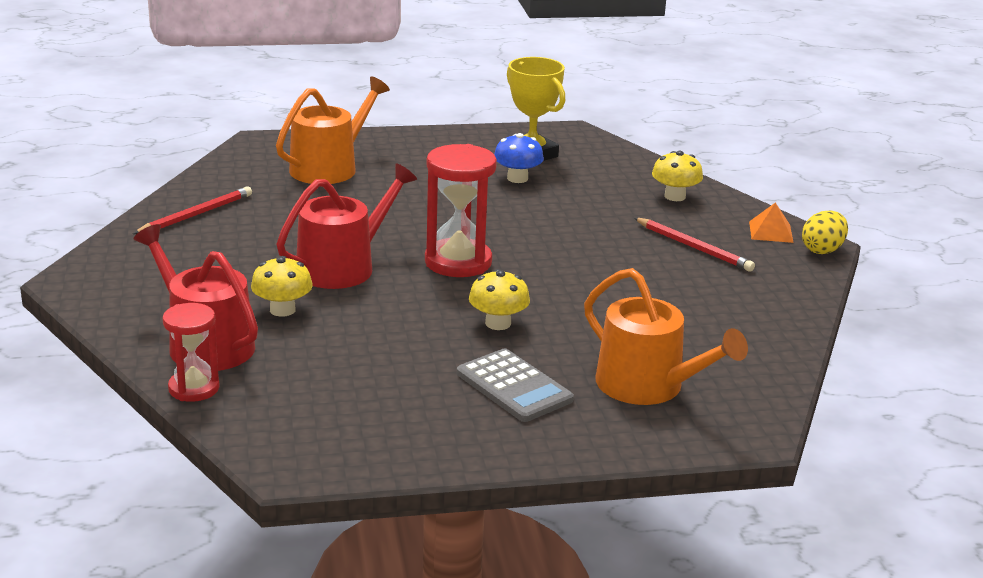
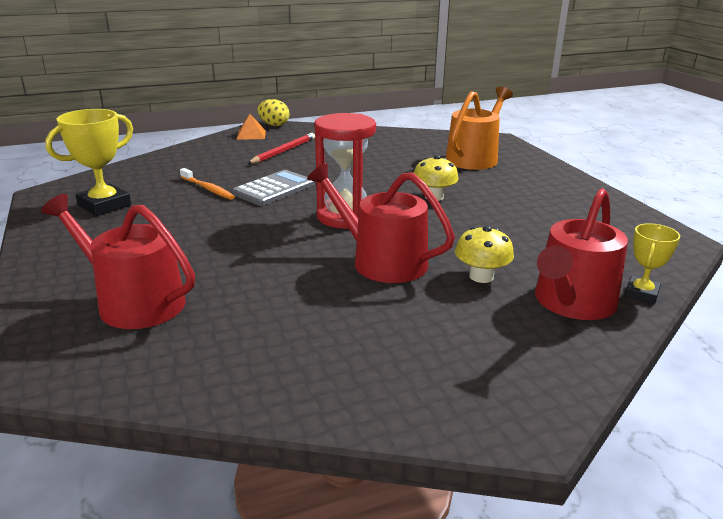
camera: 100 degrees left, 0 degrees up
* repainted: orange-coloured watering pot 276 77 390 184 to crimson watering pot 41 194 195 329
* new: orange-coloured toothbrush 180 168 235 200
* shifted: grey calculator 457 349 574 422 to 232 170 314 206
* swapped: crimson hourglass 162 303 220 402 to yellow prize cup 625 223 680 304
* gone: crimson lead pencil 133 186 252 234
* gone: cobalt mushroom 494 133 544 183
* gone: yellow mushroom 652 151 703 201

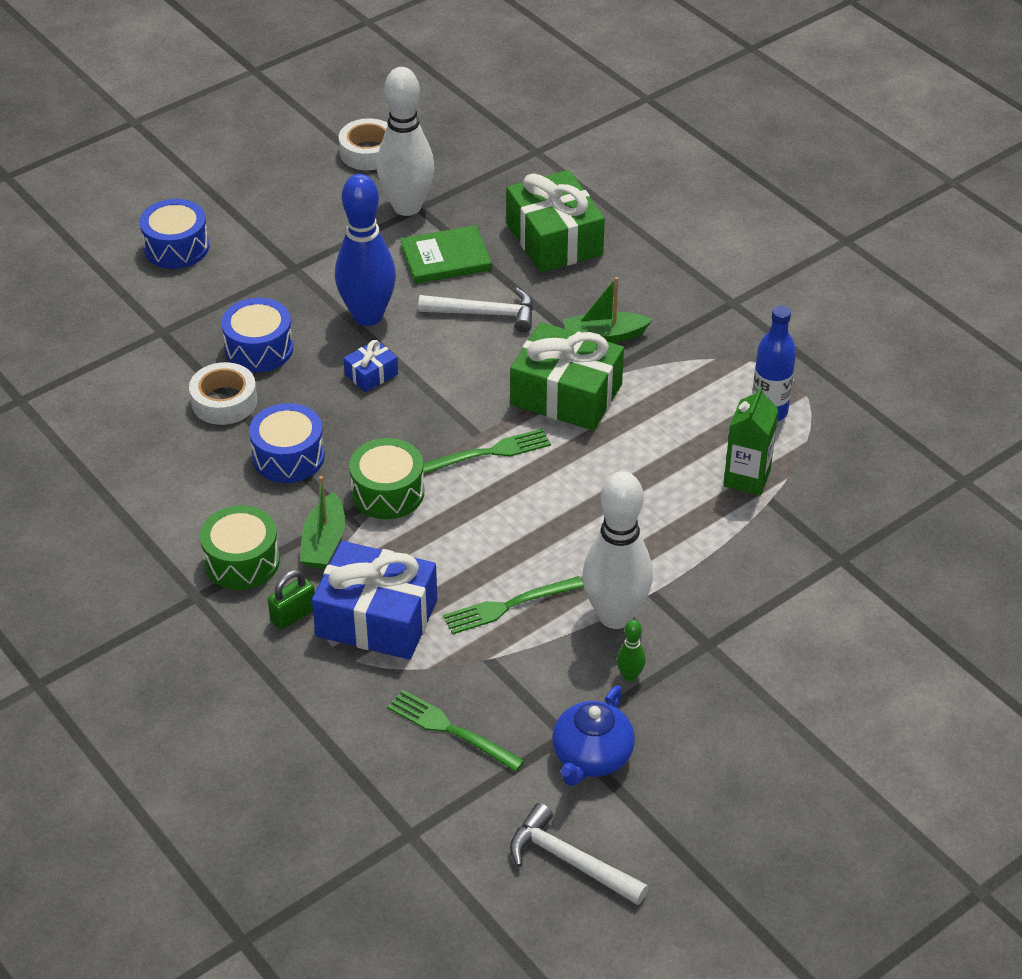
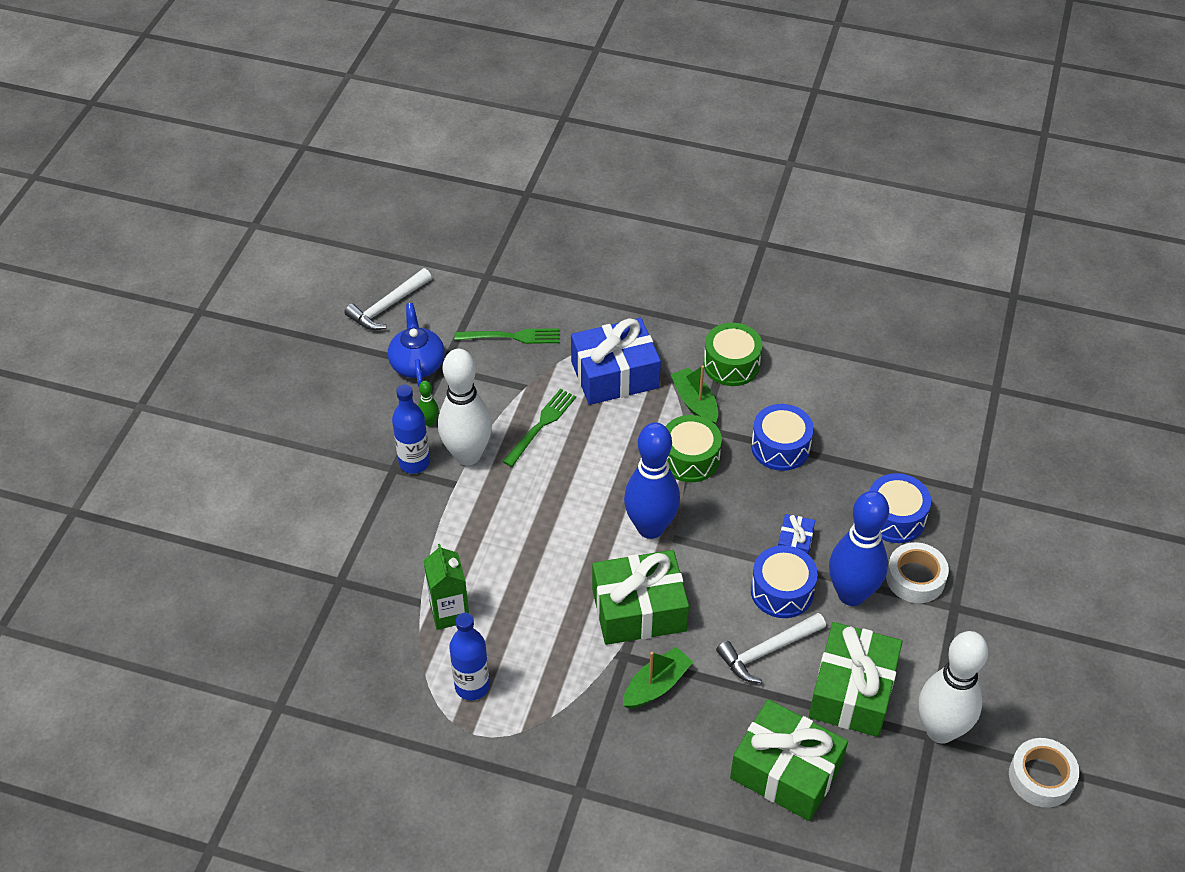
camera: 145 degrees right, 5 degrees up
* rotated: pure white claw hammer 510 803 649 905 = 344 268 432 330 135 degrees clockwise
* new: cobalt bottle 392 385 430 474
* swapped: emerald fork 423 429 551 474 to cobalt skittle 624 422 680 539
* shifted: cobalt toy drum 140 199 209 269 to 751 545 818 618
* swapped: emerald hardcover 400 225 492 284 to emerald wrapped gift 809 622 902 737
* shifted: pure white roll of tape 189 362 257 425 to 886 542 949 603
* gone: emerald small lock 268 570 315 630

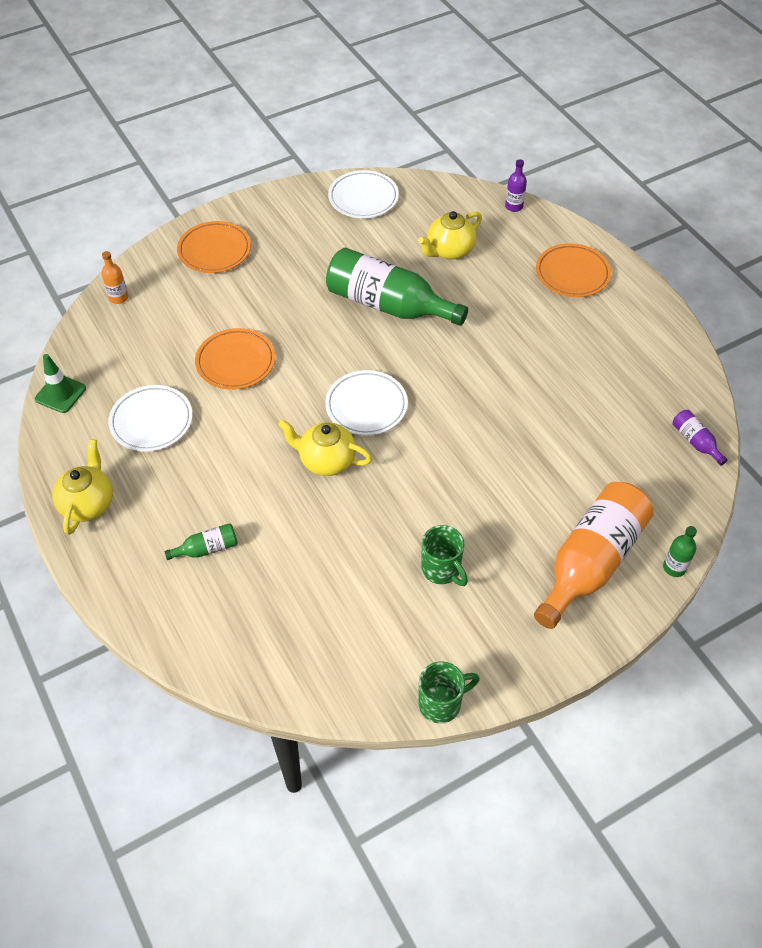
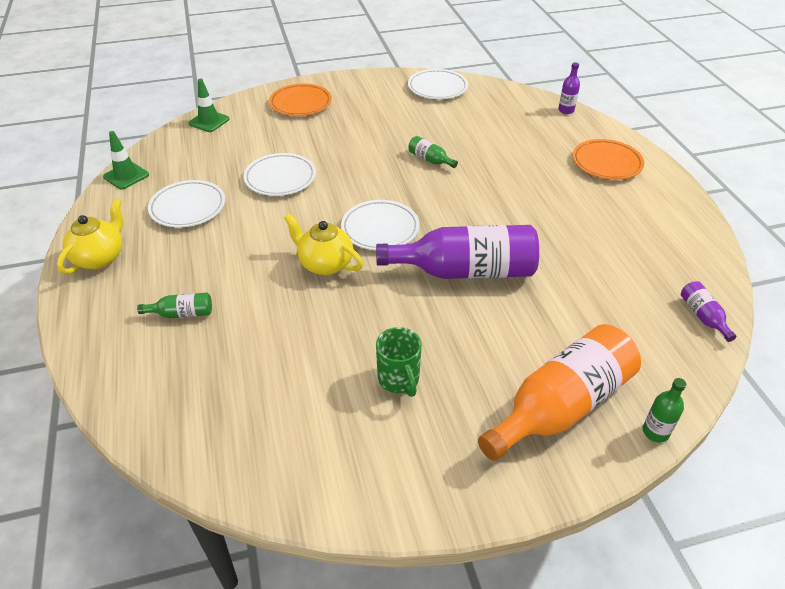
camera: 15 degrees right, 10 degrees down
* swapped: orange-coloured bottle 102 251 128 304 to emerald road cone 189 79 229 132
* repainted: orange-coloured dinner plate 195 328 275 390 to pure white dinner plate 244 153 316 196
* new: purple bottle 376 225 539 279
* scaled: emerald bottle 326 248 468 326 = 408 136 458 168 x0.42
* gone: yellow china teapot 418 211 482 260
* gone: emerald coffee mug 418 661 480 724

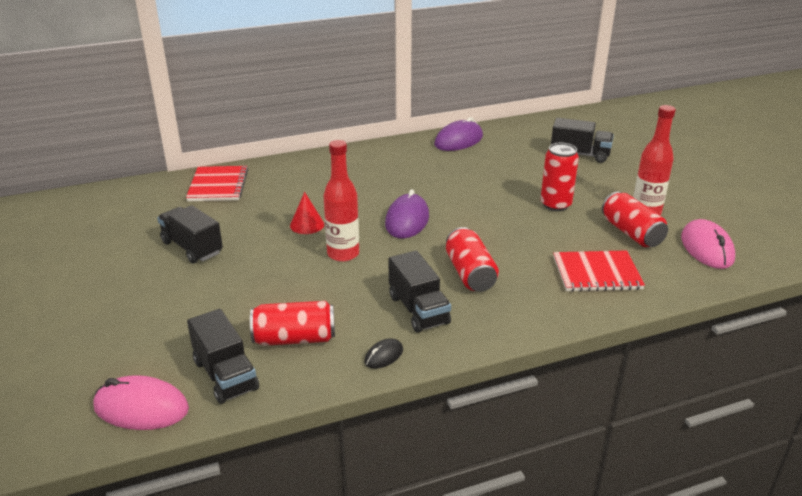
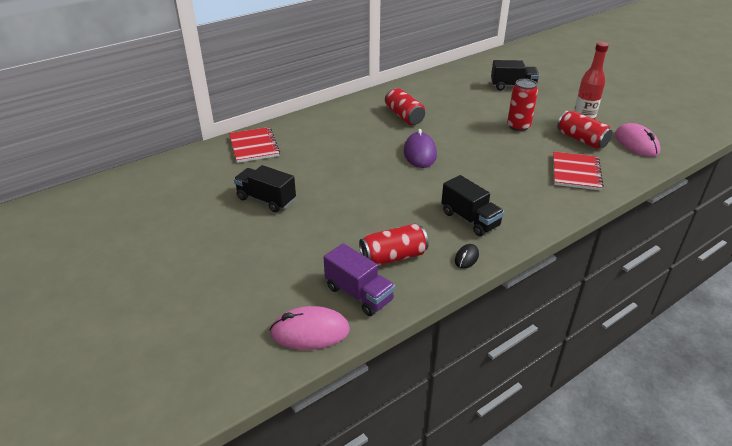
camera: 15 degrees left, 5 degrees up
* repainted: black toy truck 187 309 259 404 to purple toy truck 324 243 395 316
* shifted: crimson soda can 446 227 499 292 to 385 88 425 125
* rotated: crimson notebook 553 250 645 292 = 553 152 604 190 60 degrees counterclockwise
* gone: crimson solid cone 290 192 324 234
* gone: crimson bottle 323 140 359 262
* gone: purple mouse 434 117 483 151

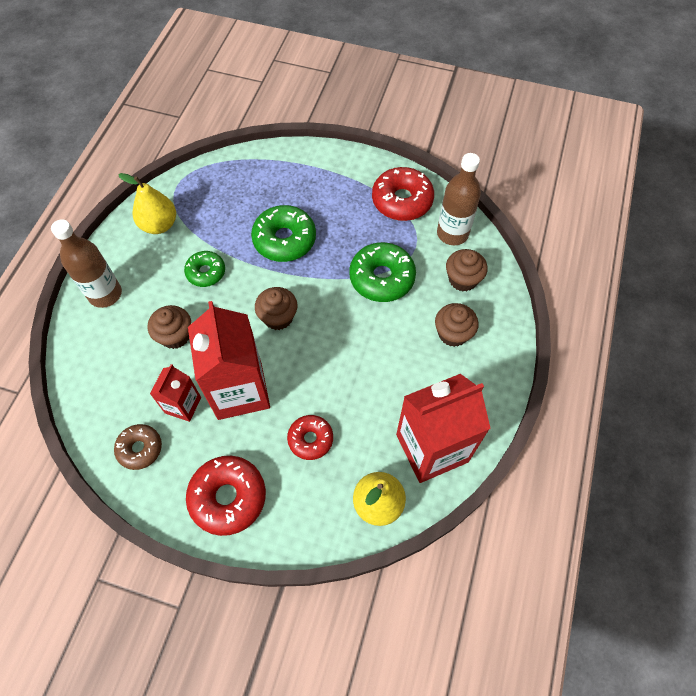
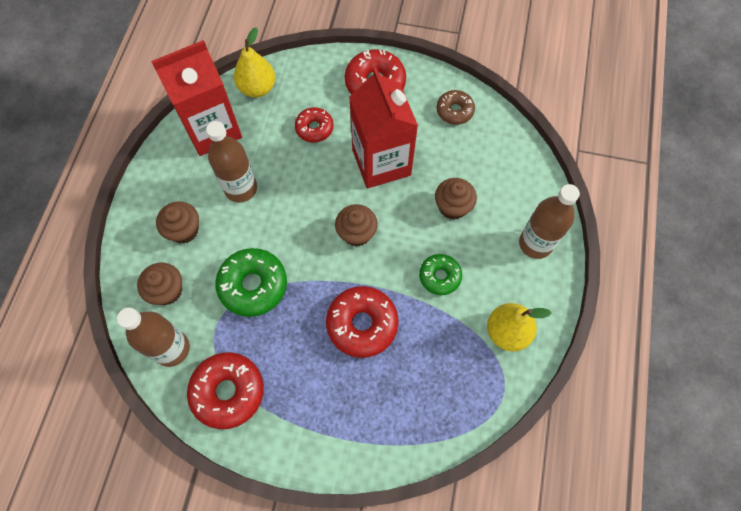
camera: 175 degrees right, 5 degrees up
* new: brown bottle 206 121 257 203
* repainted: emerald donut 251 205 316 262 to crimson donut 326 286 399 358
* gone: crimson milk carton 150 364 201 422

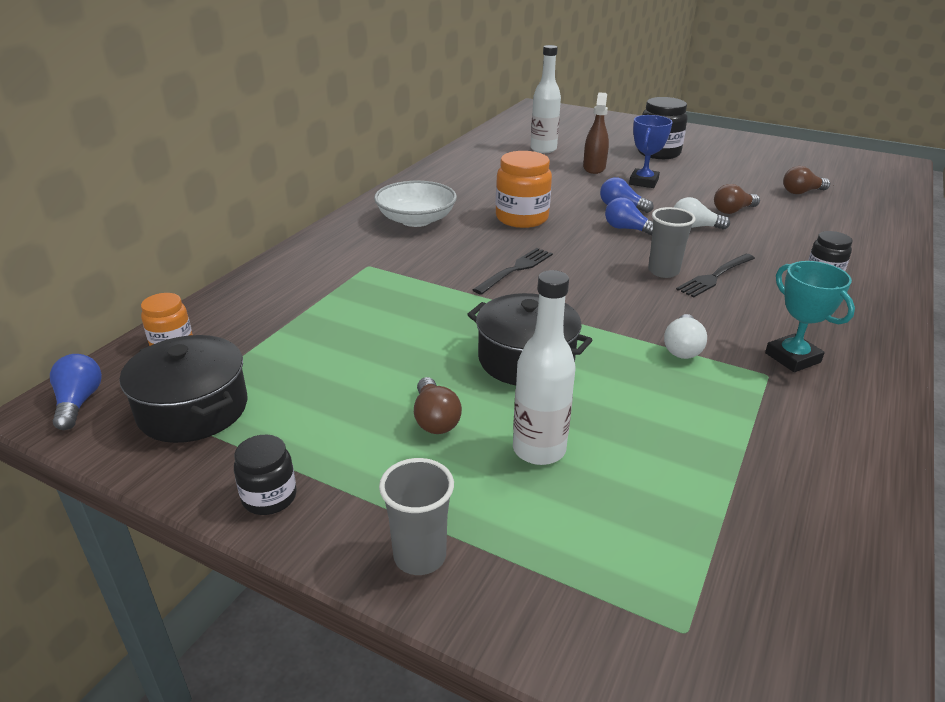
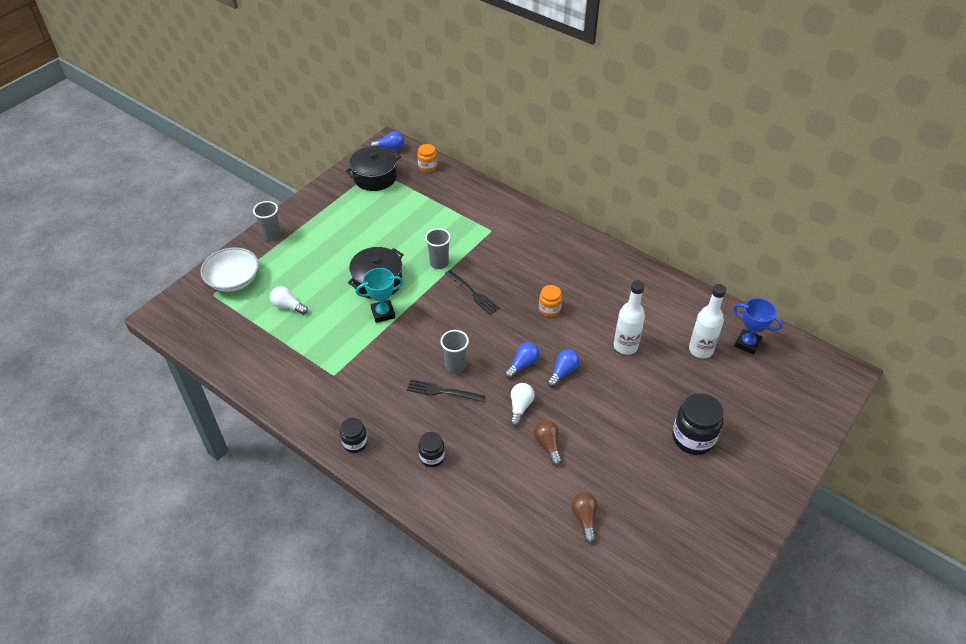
camera: 100 degrees right, 15 degrees up
* shifted: pure white bowl 374 181 457 227 to 200 247 259 292
* shifted: pure white lightbulb 664 314 707 359 to 270 286 308 315
* shifted: black jam jar 234 435 297 515 to 340 418 368 453
* shifted: turquoise prize cup 765 261 855 372 to 356 268 403 323
* rotated: black fork 676 254 755 298 = 407 379 485 402 45 degrees counterclockwise
* new: grey cup 425 228 451 269
* scaled: orange-coloured jam jar 496 151 552 228 = 539 285 562 317 x0.58
* shifted: pure white bottle 513 270 576 465 to 614 280 645 355
* shifted: cobalt prize cup 629 115 673 188 to 733 298 783 355
* gone: brown lightbulb 414 377 462 434
* gone: brown sprayer 583 92 609 174

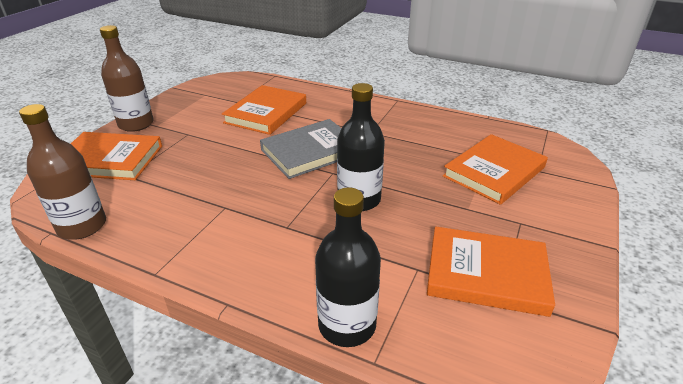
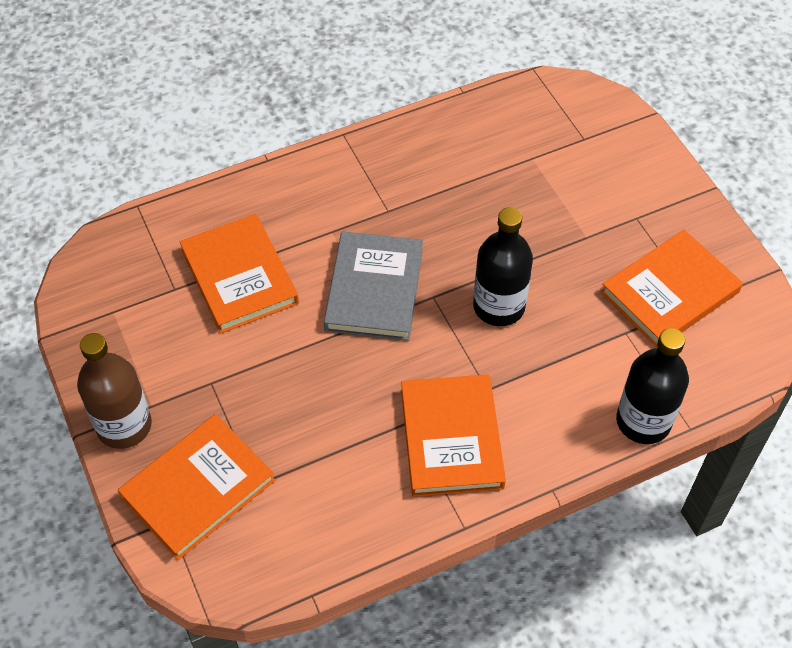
camera: 50 degrees left, 20 degrees up
* shifted: orange-coloured hardcover 443 134 548 205 to 401 374 506 497
* gone: brown bottle 19 104 106 240

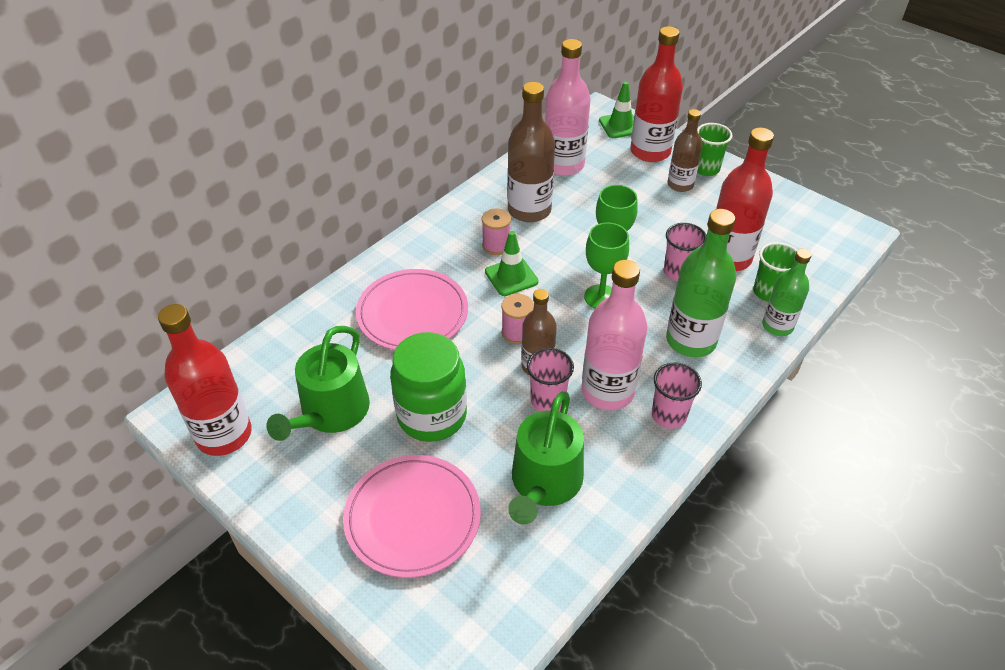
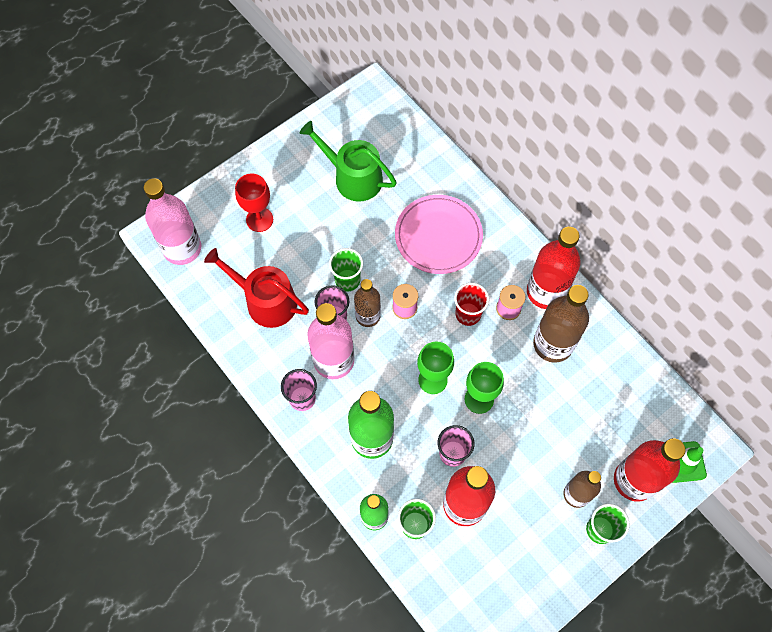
camera: 100 degrees right, 20 degrees up
* shifted: rosy bottle 545 39 590 176 to 144 178 201 265
* repainted: emerald watering pot 508 391 584 525 to crimson watering pot 204 248 309 328
* swapped: rosy dinner plate 343 455 481 578 to crimson chalice 235 174 273 232
* new: emerald cup 329 248 363 291
* swapped: emerald road cone 485 231 539 296 to crimson cup 454 283 489 326
* shifted: crimson bottle 158 304 252 456 to 527 227 581 309
* gone: emerald jam jar 390 332 467 442

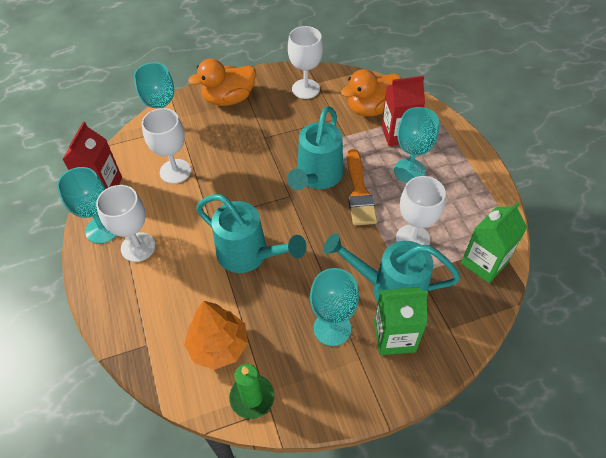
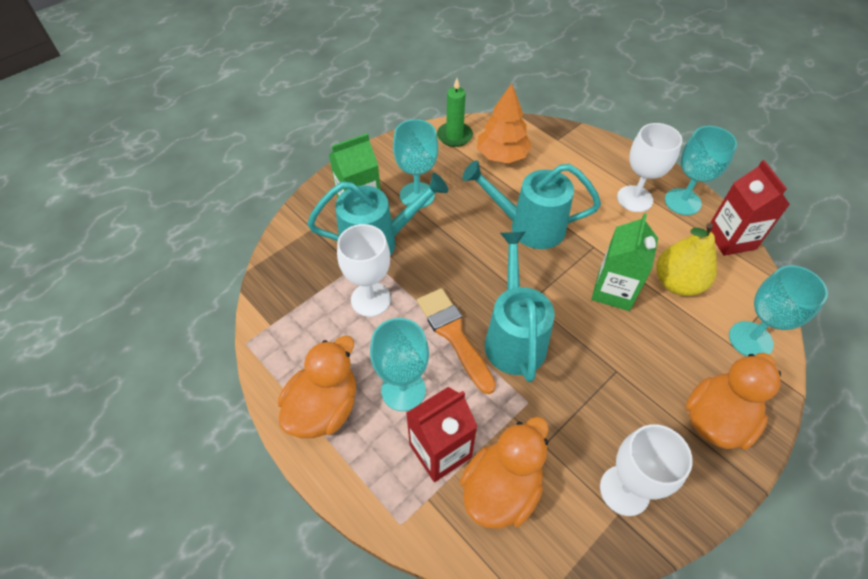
camera: 155 degrees right, 0 degrees up
* new: orange-coloured toy duck 278 336 356 438
* shifted: emerald milk carton 461 202 527 283 to 592 213 658 311
* swapped: pure white chalice 142 108 191 184 to yellow pear 656 223 717 296

